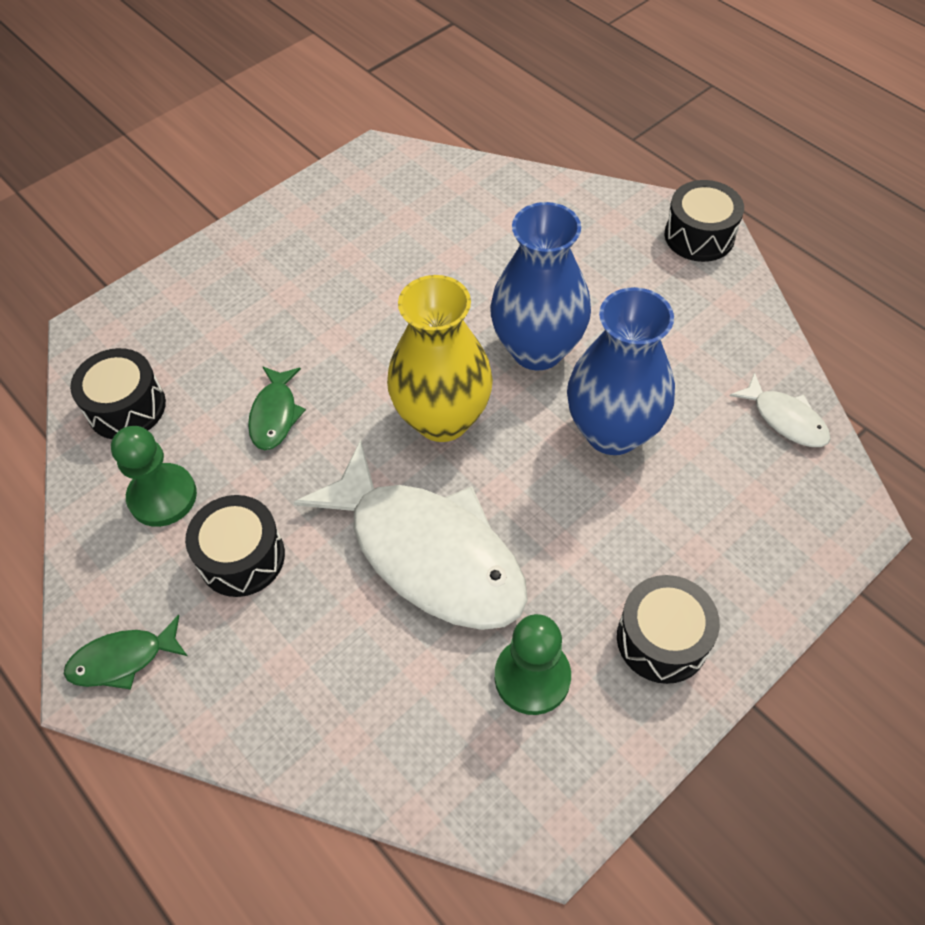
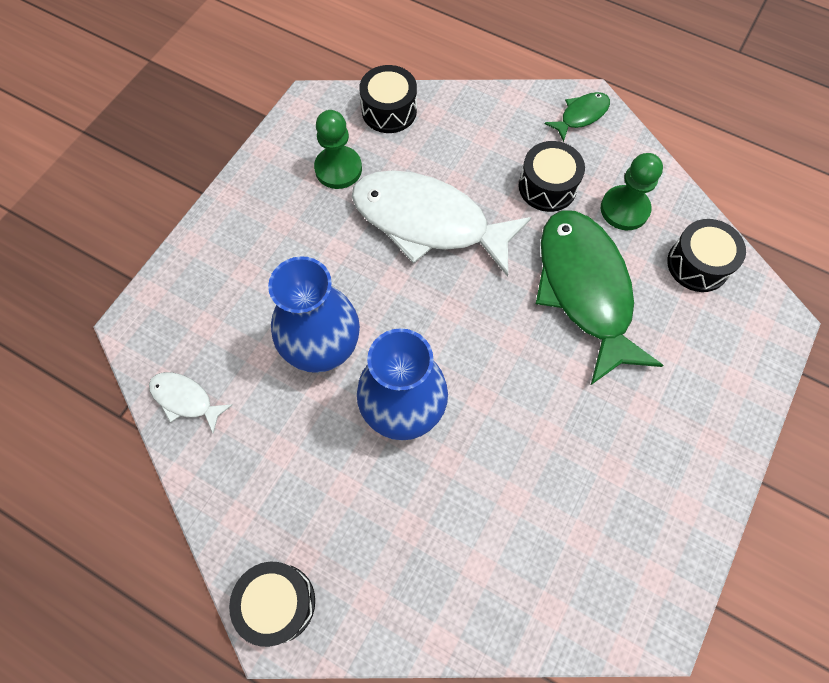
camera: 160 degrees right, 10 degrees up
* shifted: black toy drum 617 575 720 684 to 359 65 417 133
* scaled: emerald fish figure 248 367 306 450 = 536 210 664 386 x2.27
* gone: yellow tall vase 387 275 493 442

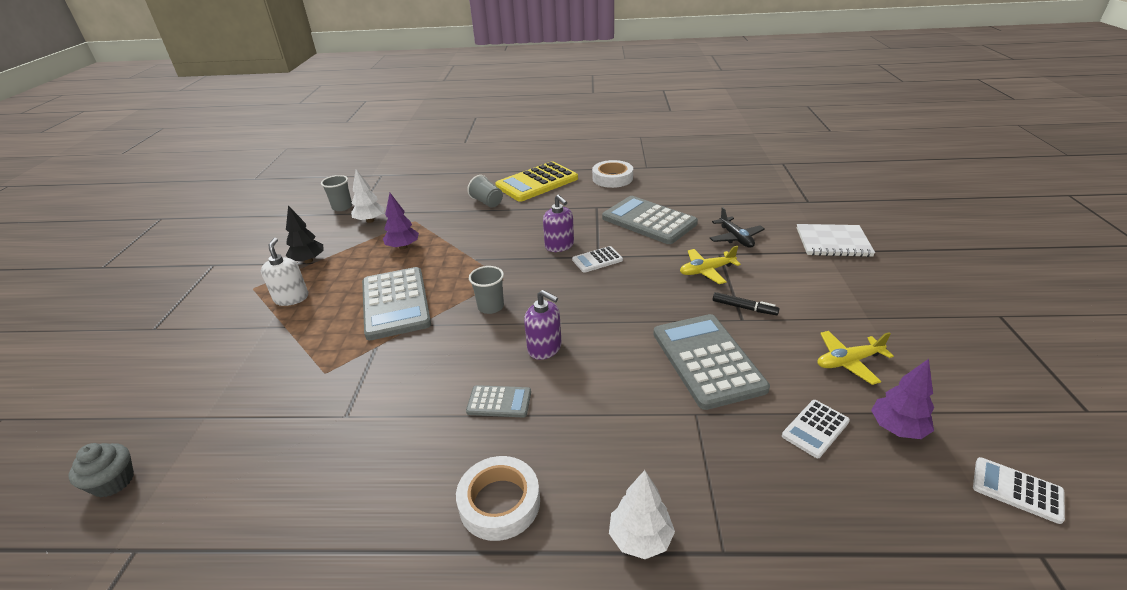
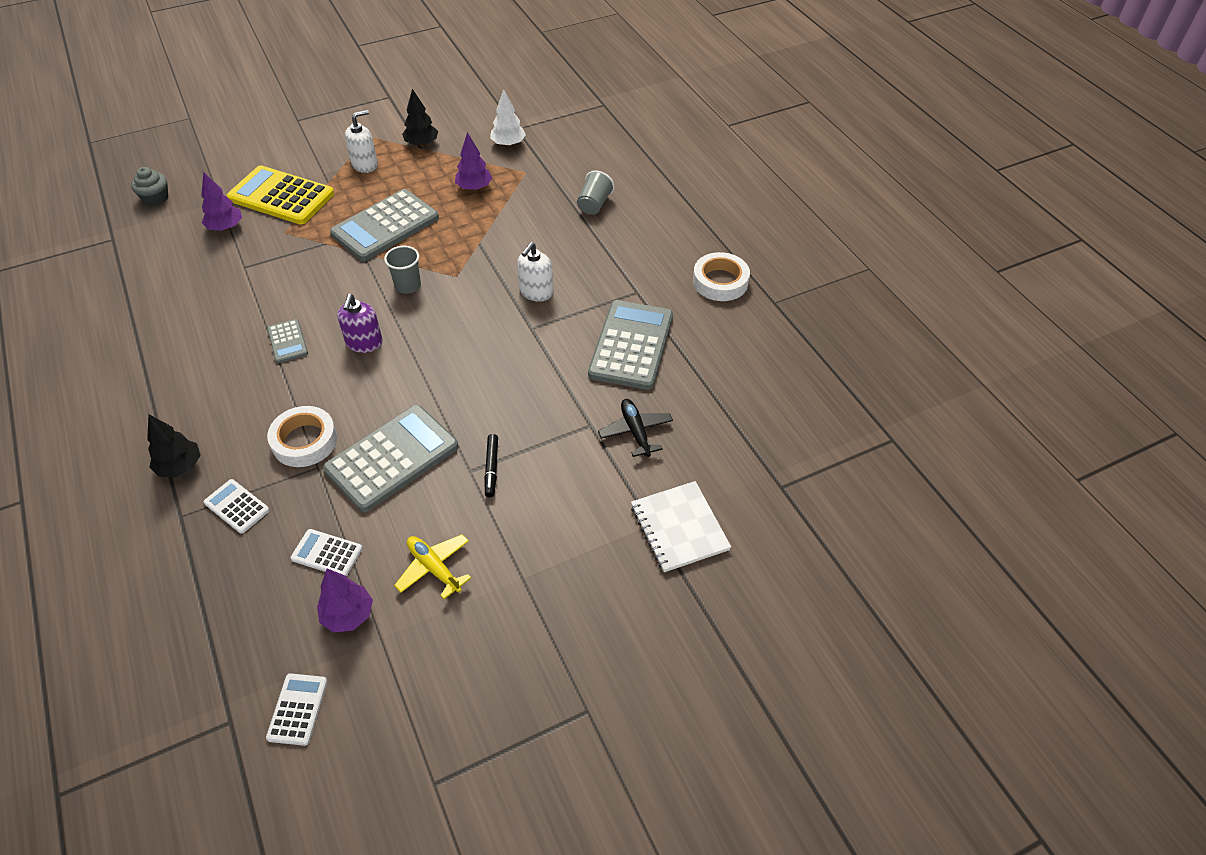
camera: 60 degrees right, 15 degrees up
* repainted: pure white tree 609 470 675 559 to black tree 147 415 200 477
* new: purple tree 201 172 242 231
* shifted: pure white calculator 572 246 623 273 to 204 479 270 534
* shifted: yellow calculator 495 161 578 202 to 227 165 334 224
* shifted: pure white roll of tape 456 456 540 541 to 267 406 337 467
* repainted: purple soap pump 543 195 574 252 to pure white soap pump 517 242 553 302
* rotated: black plane 710 207 765 248 = 598 399 673 457 120 degrees clockwise
* gone: grey cup 321 175 352 211
* gone: yellow plane 680 246 741 284

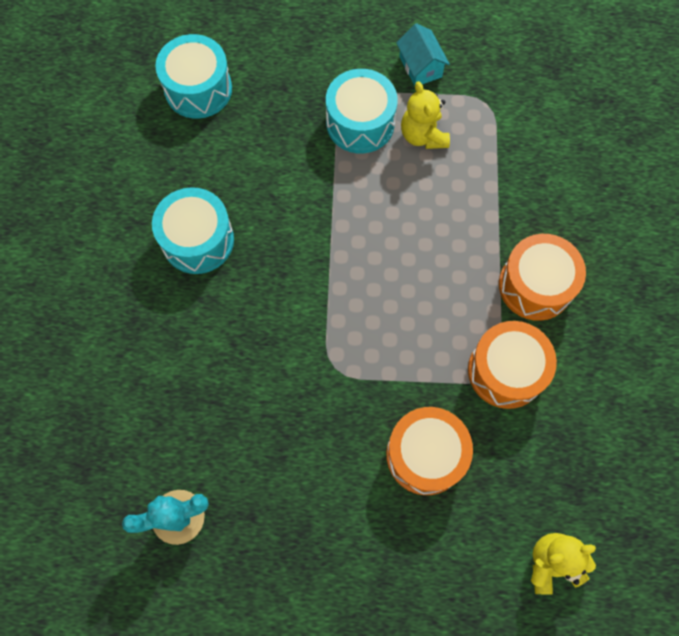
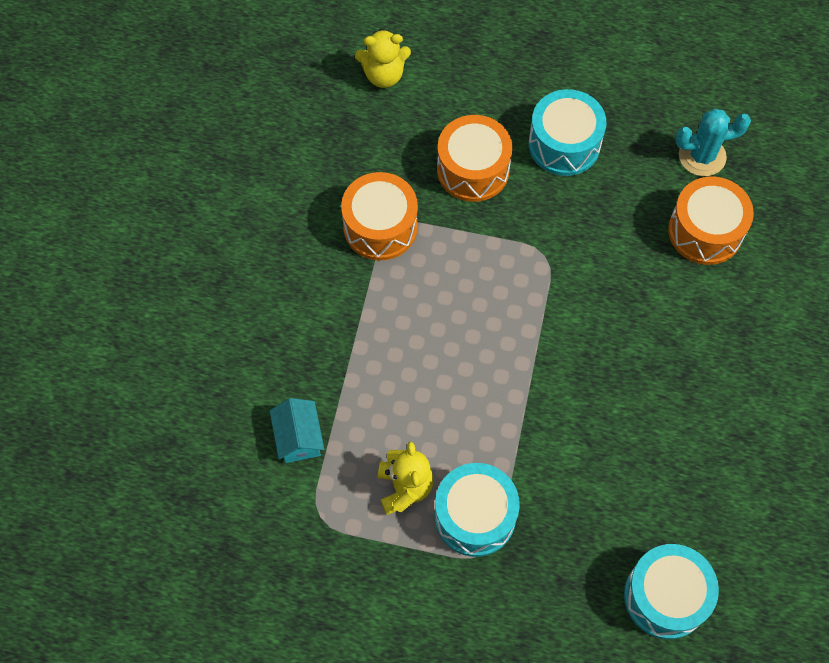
camera: 170 degrees left, 5 degrees down
* shifted: turquoise toy house 396 23 450 86 to 270 398 324 463
* shifted: turquoise toy drum 152 187 234 274 to 529 89 606 176
* shifted: orange-coloured toy drum 499 234 586 321 to 668 177 754 265

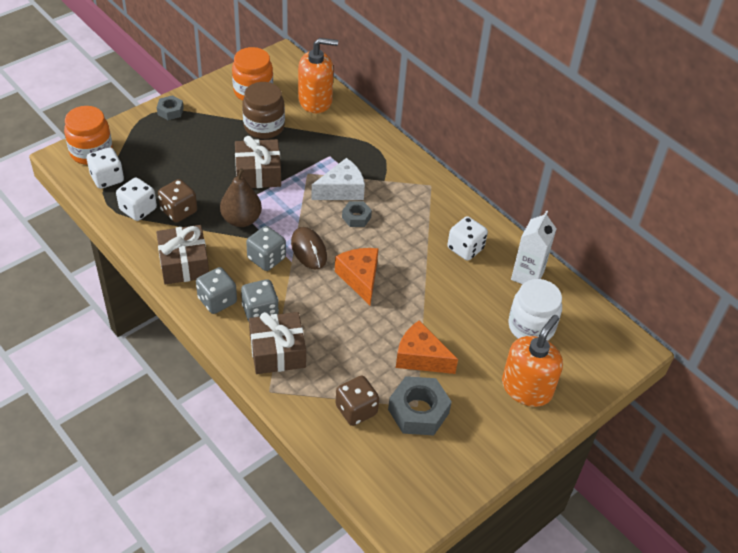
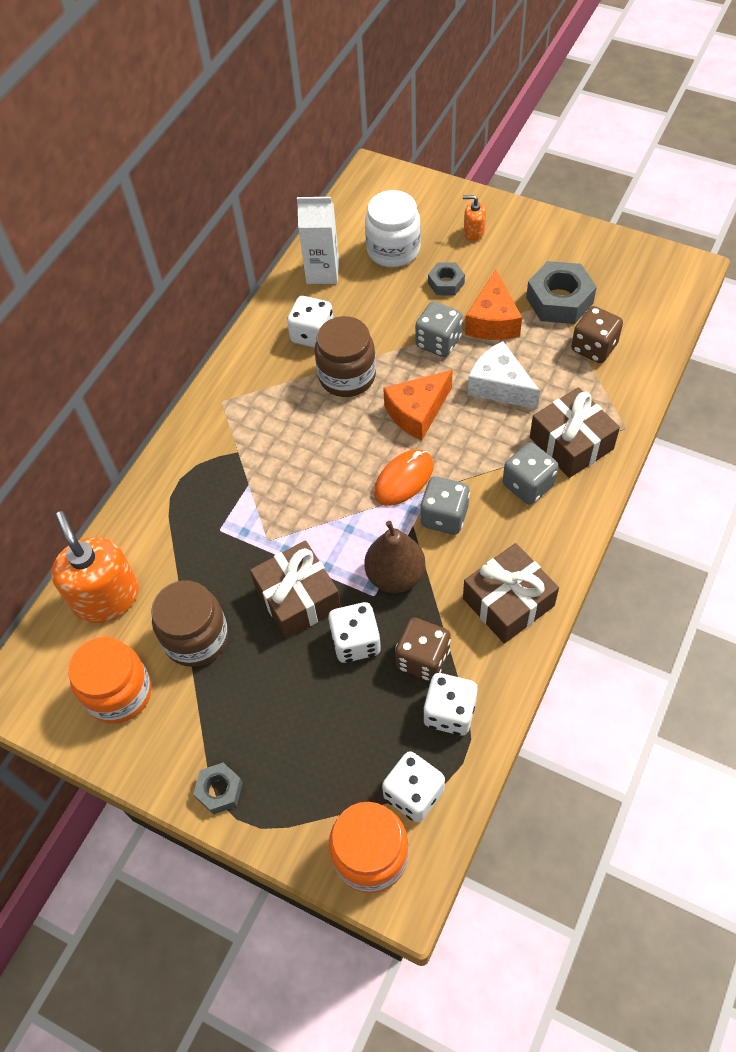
camera: 105 degrees left, 10 degrees up
* new: brown jam jar 314 316 376 397
* new: pure white die 328 602 381 663
* repainted: brown mouse 291 227 327 270 to orange-coloured mouse 374 449 434 506
* shifted: grey die 196 267 237 314 to 415 301 463 357
* shifted: grey nut 342 201 372 227 to 428 262 465 295
* scaled: orange-coloured soap pump 502 315 563 407 = 463 195 486 241 x0.46
* shifted: pure white piece of cheese 312 158 365 200 to 467 341 540 409

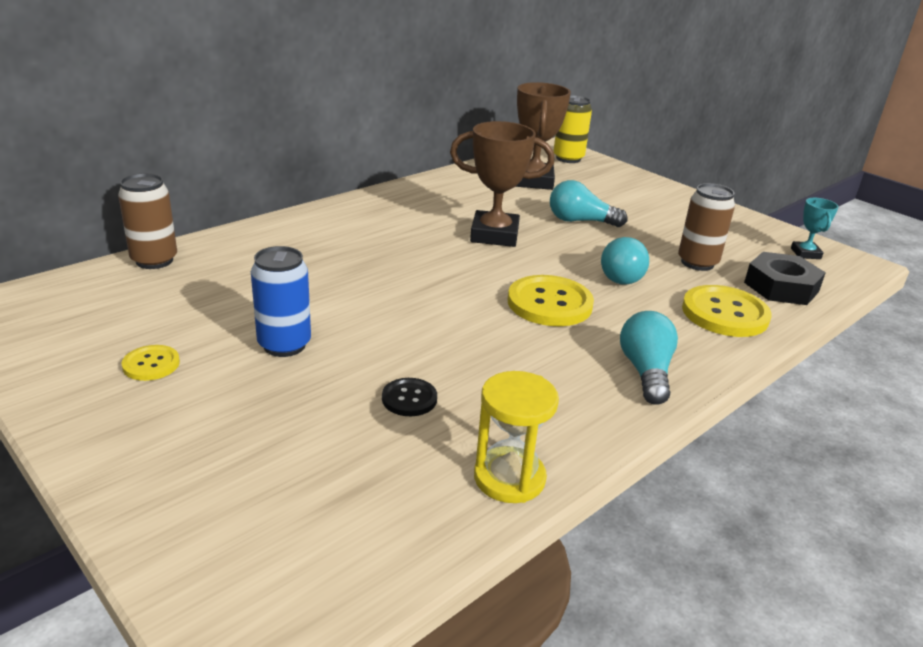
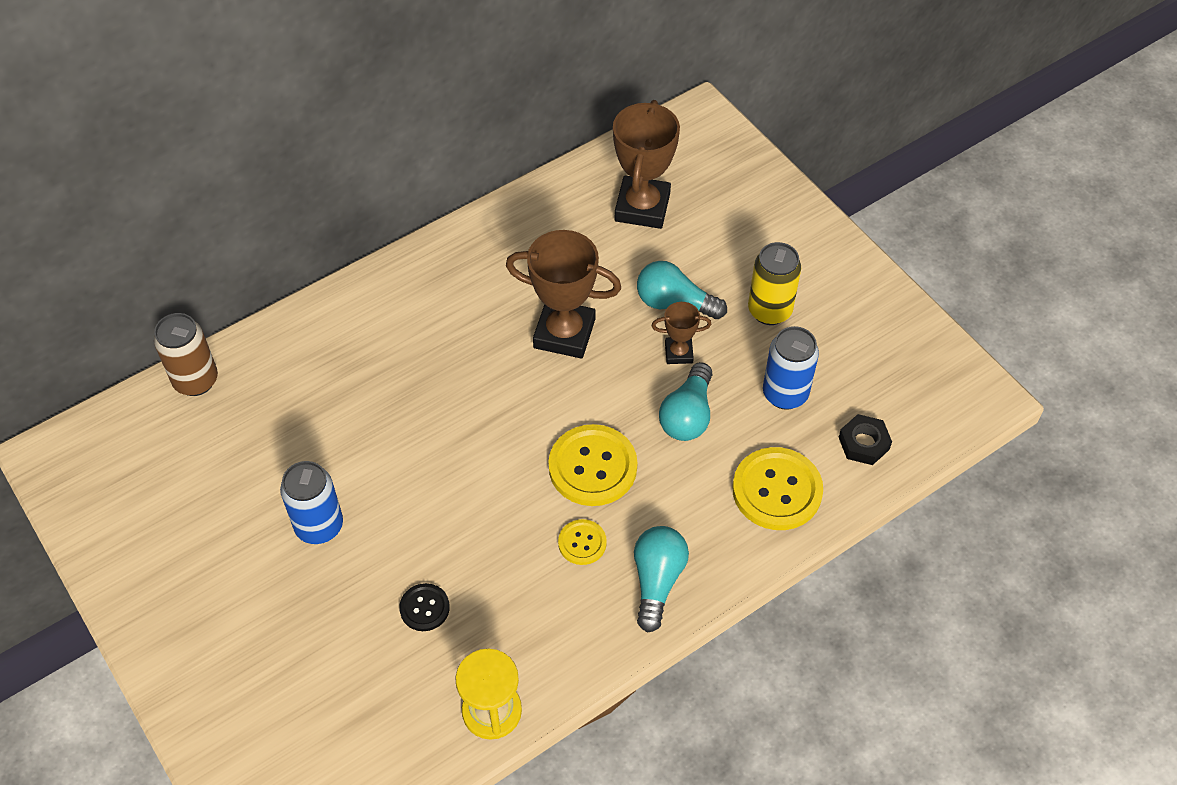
camera: 10 degrees right, 25 degrees up
* shifted: yellow button 122 345 180 381 to 558 519 607 565
* new: brown prize cup 651 302 712 364
* shifted: yellow soda can 553 95 592 163 to 748 242 801 325
* repainted: brown soda can 678 183 735 271 to cobalt soda can 763 326 819 410
* scaled: black nut 744 252 826 305 = 839 414 892 465 x0.64
* gone: turquoise prize cup 791 198 838 259

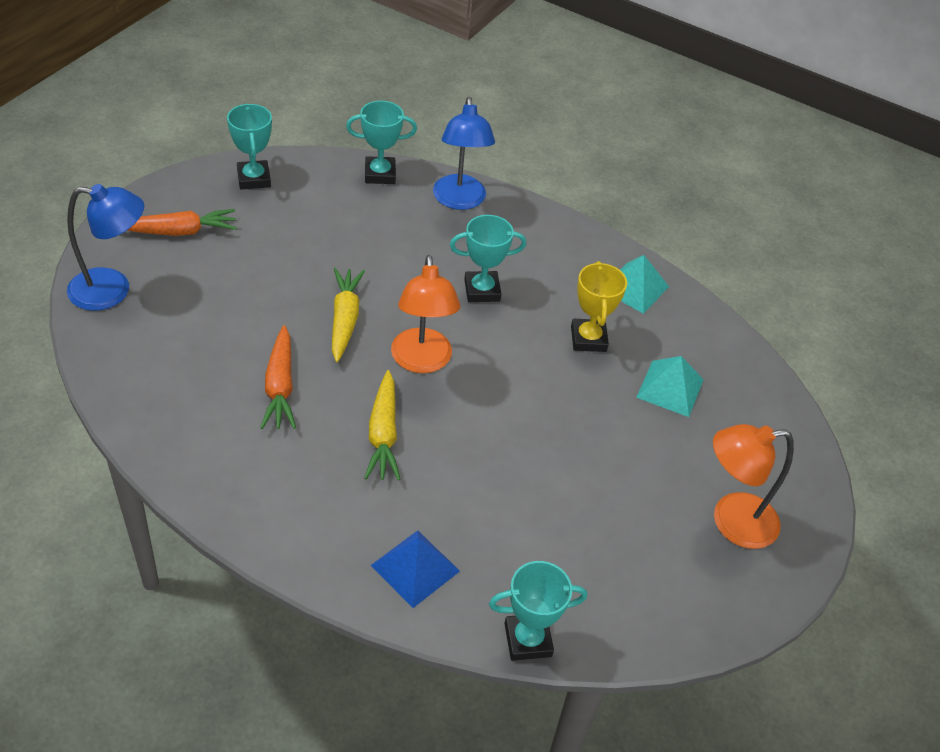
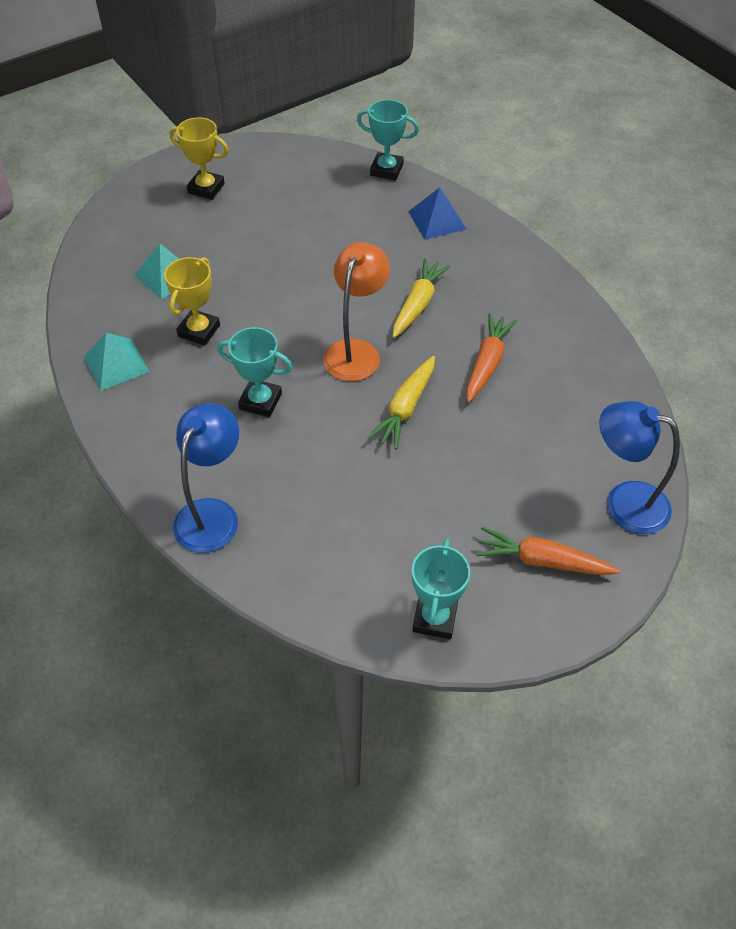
camera: 150 degrees left, 5 degrees up
* swapped: orange-coloured desk lamp 713 424 794 549 to yellow prize cup 169 117 229 200
* gone: turquoise prize cup 346 101 417 184

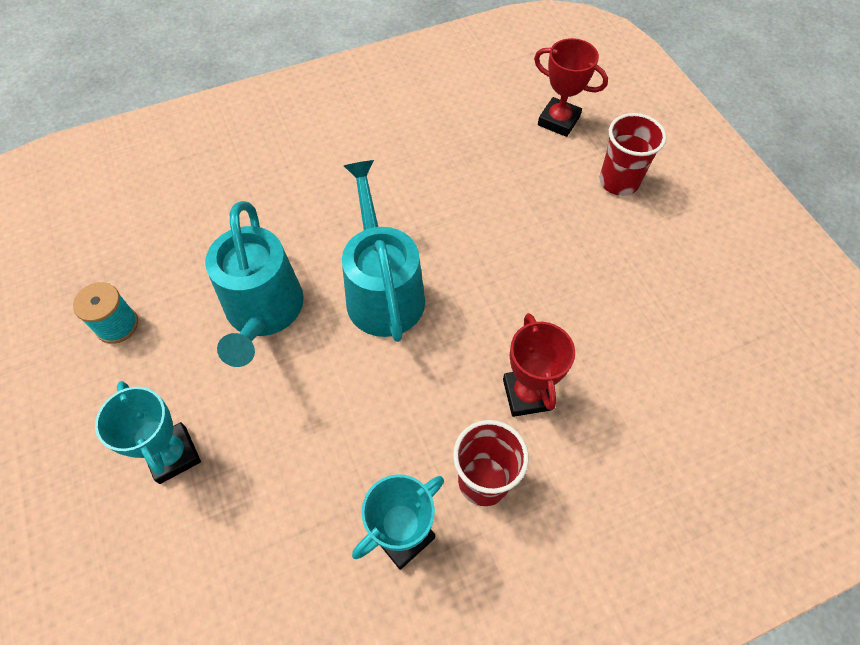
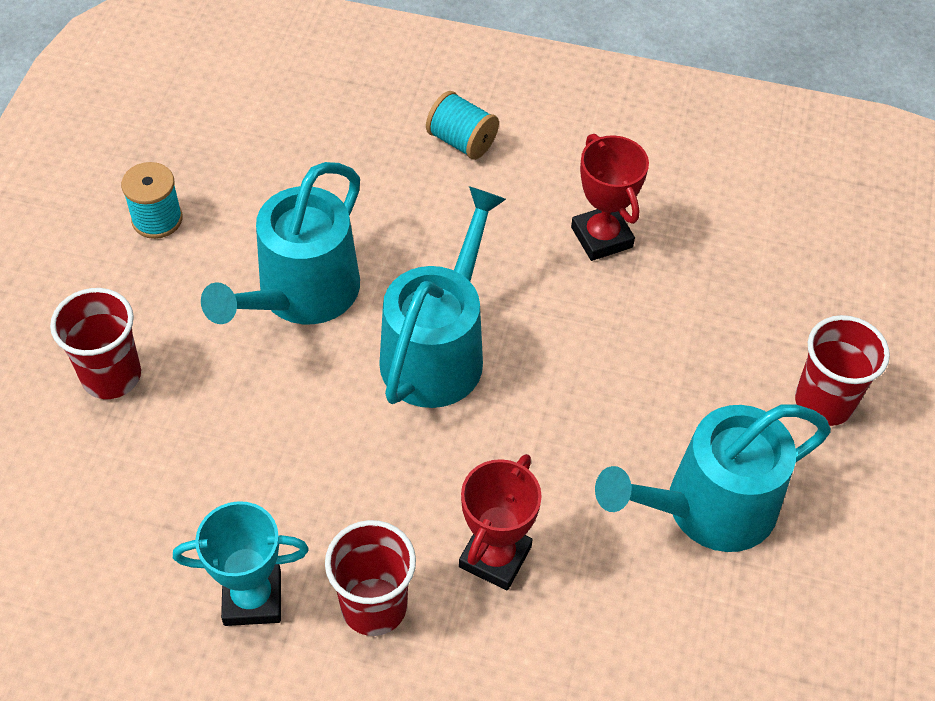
camera: 35 degrees right, 5 degrees down
* swapped: turquoise prize cup 95 381 201 484 to crimson cup 50 288 141 399
* new: turquoise spool 426 91 499 160
* shifted: crimson prize cup 534 38 608 137 to 571 134 649 261
* new: turquoise watering pot 595 404 831 552

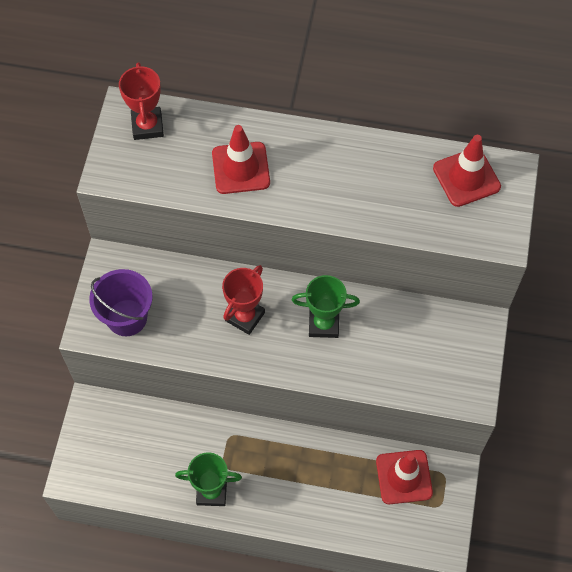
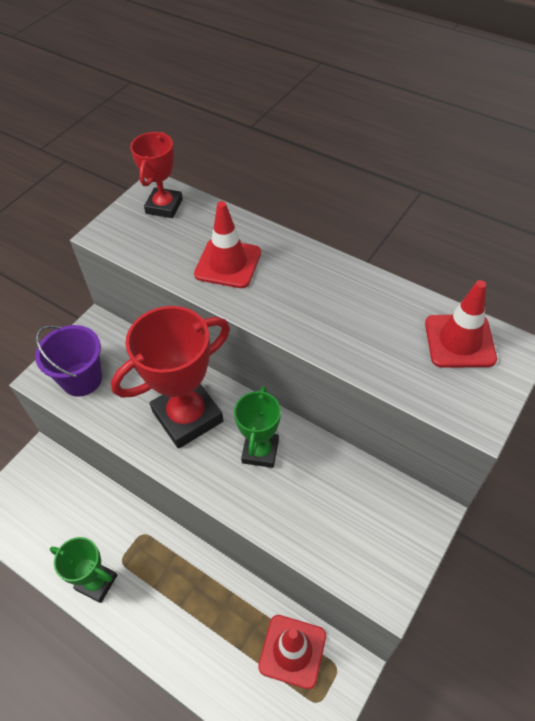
camera: 25 degrees right, 10 degrees down
* scaled: crimson prize cup 222 265 265 335 = 111 306 230 449 x1.71
* rotated: emerald prize cup 292 275 360 338 = 234 386 281 468 75 degrees clockwise

